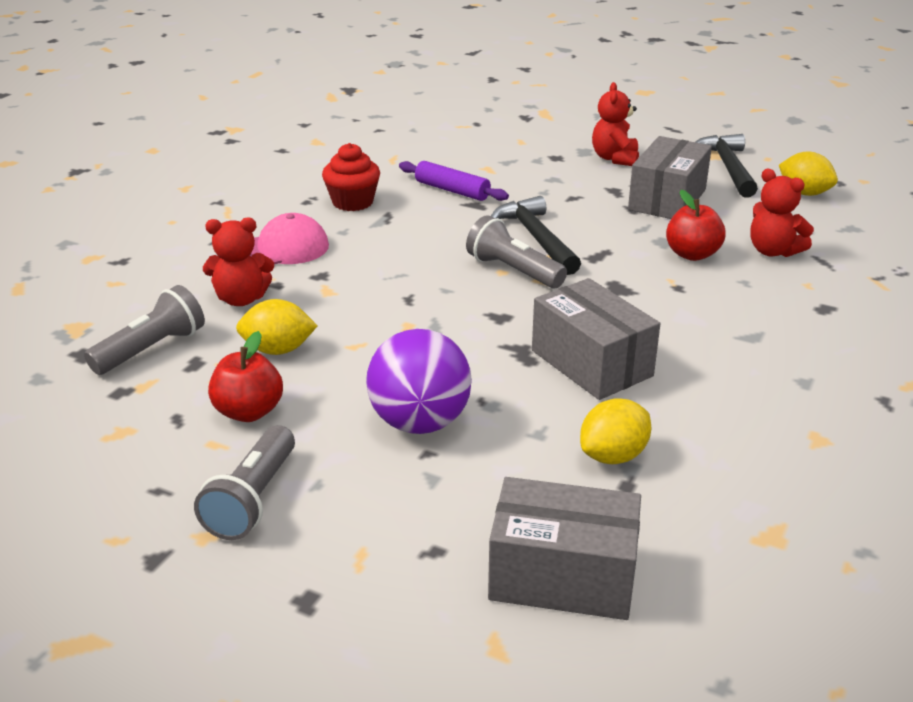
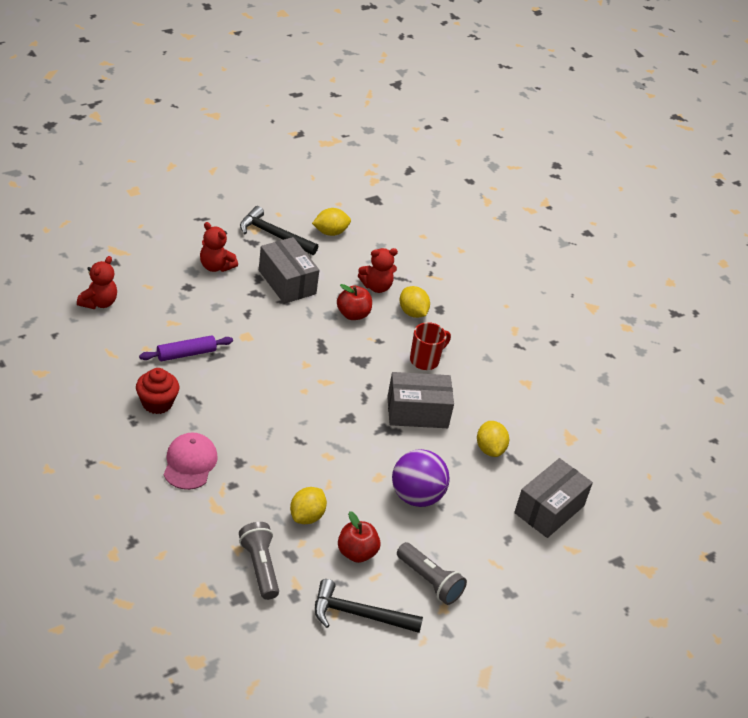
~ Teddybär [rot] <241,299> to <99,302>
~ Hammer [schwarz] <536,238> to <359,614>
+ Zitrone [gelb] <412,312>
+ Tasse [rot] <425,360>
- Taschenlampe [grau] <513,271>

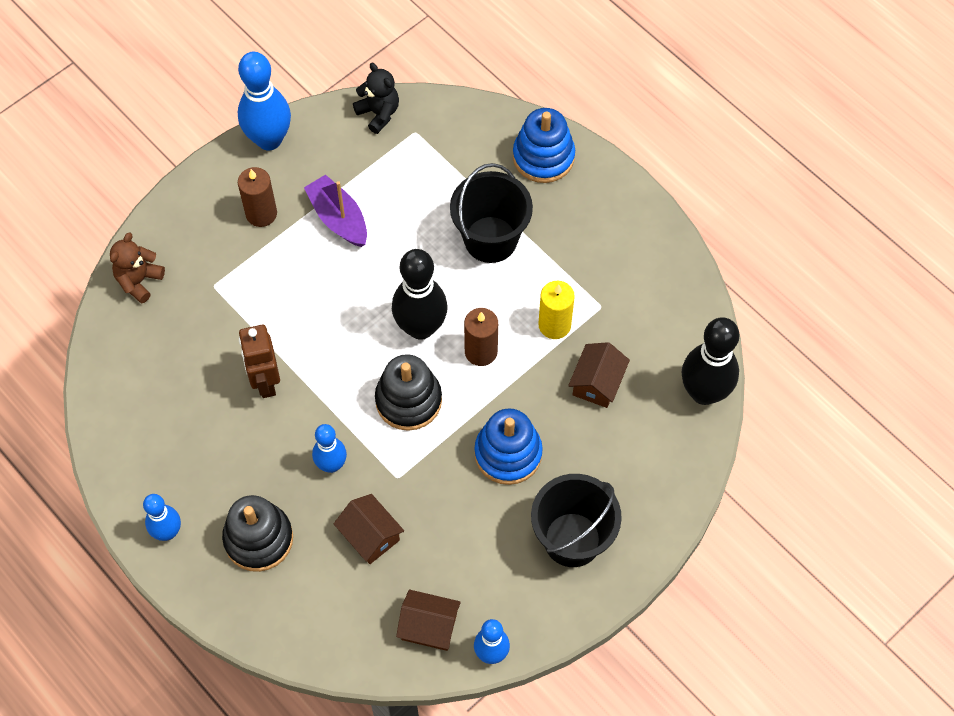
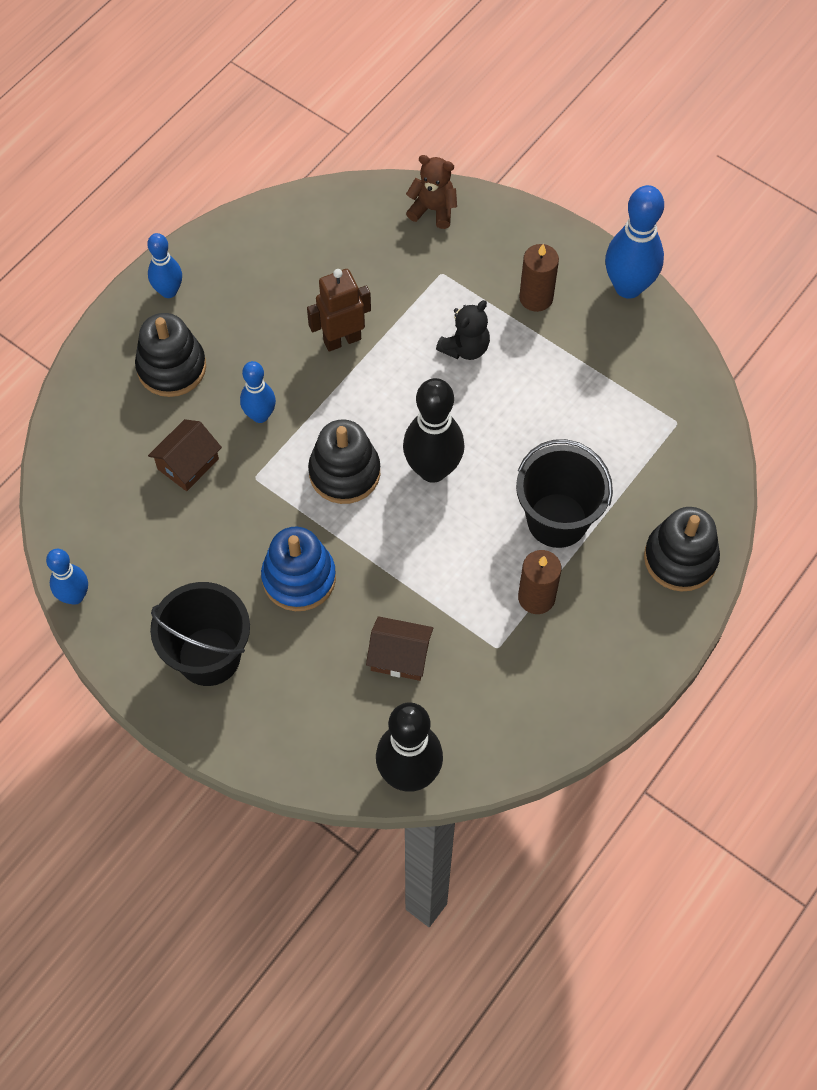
~ Teddybär [schwarz] <378,113> to <465,348>
~ Kerze [braun] <481,351> to <536,597>
~ Stapelspielzeug [blau] <543,157> to Stapelspielzeug [schwarz] <680,558>
- Boot [lila] <338,218>
- Haus [braun] <429,626>
- Kerze [gelb] <554,325>

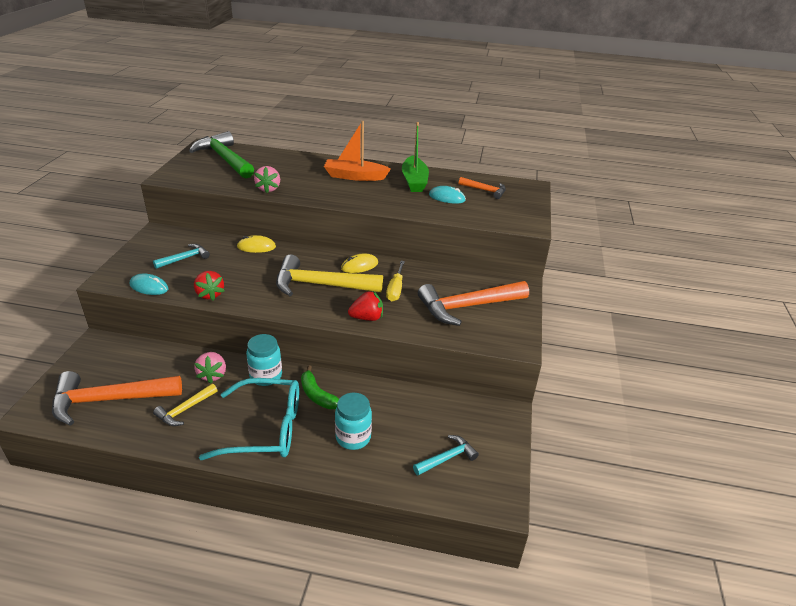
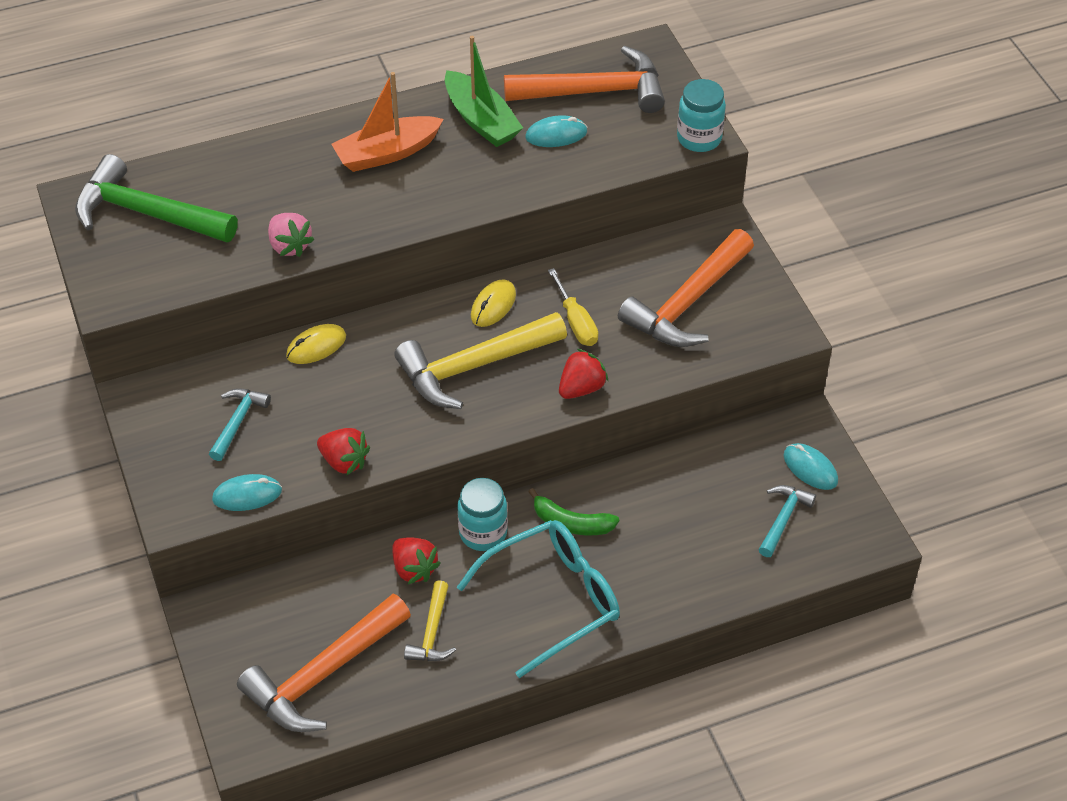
~ Erdbeere [rosa] <212,375> to Erdbeere [rot] <414,569>
~ Hammer [orange] <485,190> = <595,91> x1.96
~ Einmachglas [türkis] <353,437> to <699,138>
+ Computermaus [türkis] <810,468>

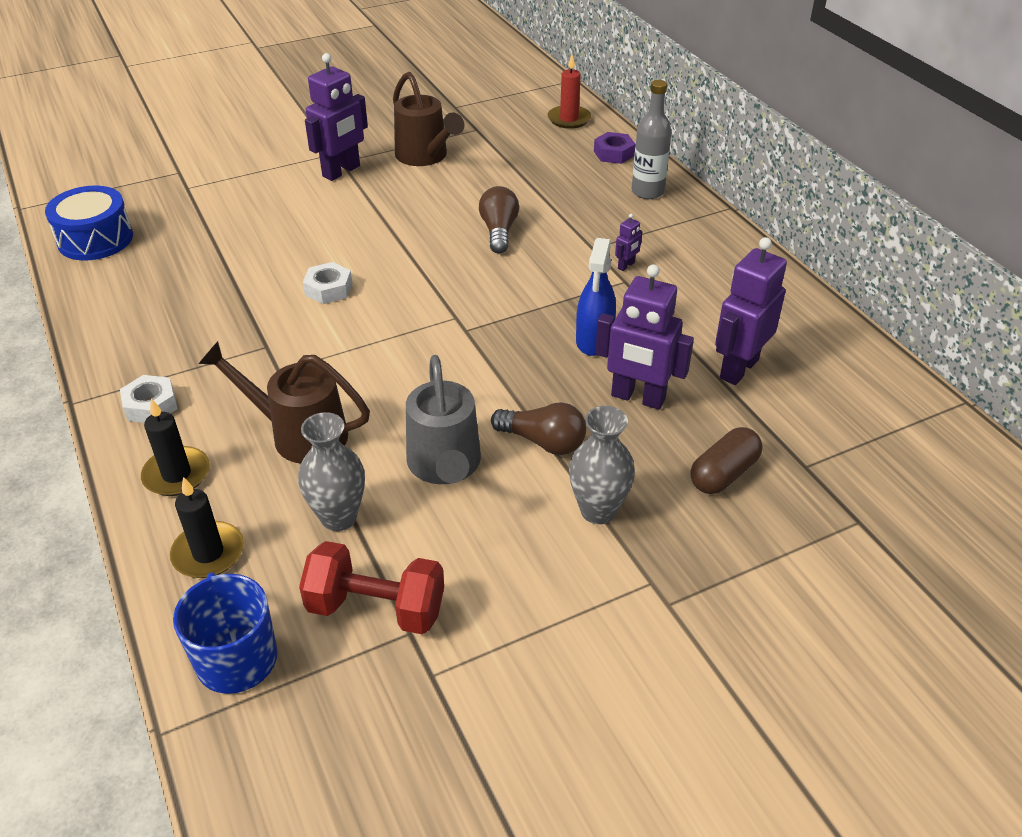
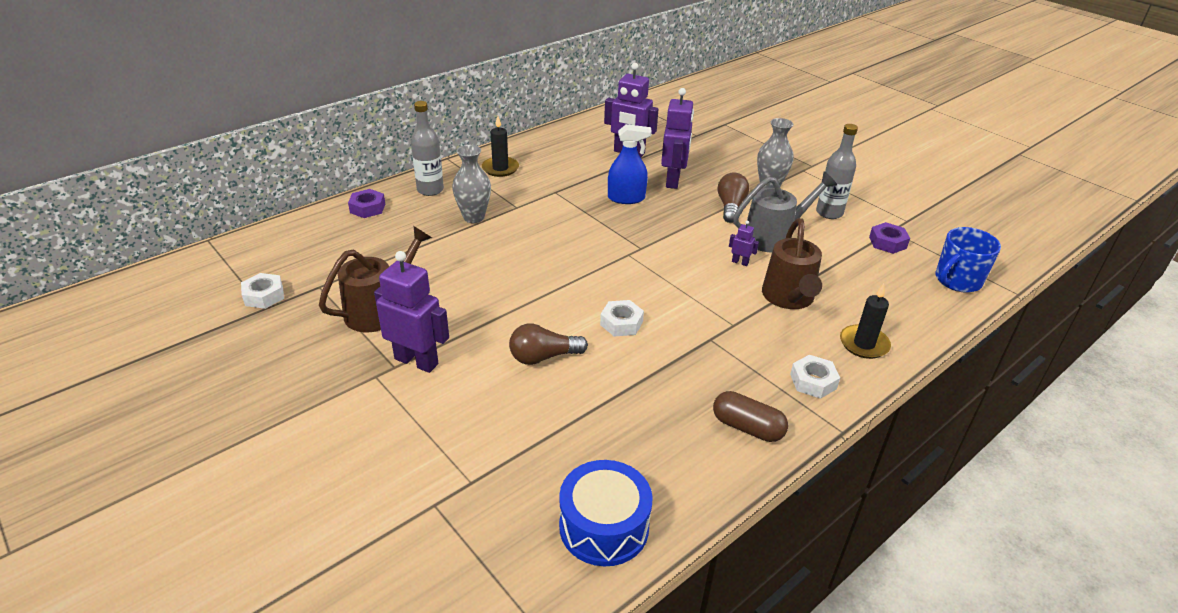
+ Sechskantmutter [weiß] <264,296>
~ Vase [grau] <339,517> to <474,217>
~ Kerze [schwarz] <208,553> to <500,168>
~ Glühbirne [braun] <499,231> to <543,357>
~ Kapsel [braun] <723,474> to <747,427>
~ Roboter [lila] <626,266> to <740,262>
+ Flasche [grau] <829,213>
~ Hantel [rot] <376,608> to Sechskantmutter [lila] <887,242>
- Kerze [rot] <569,119>

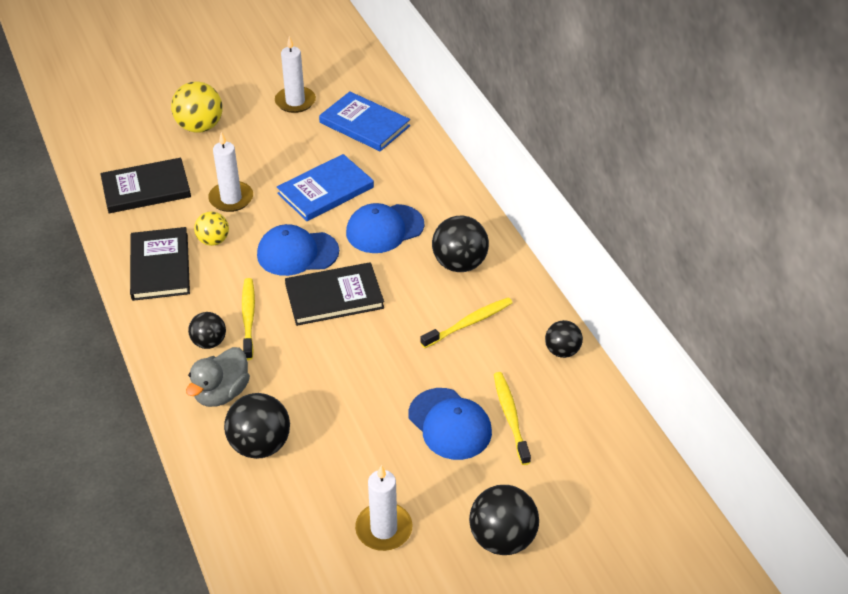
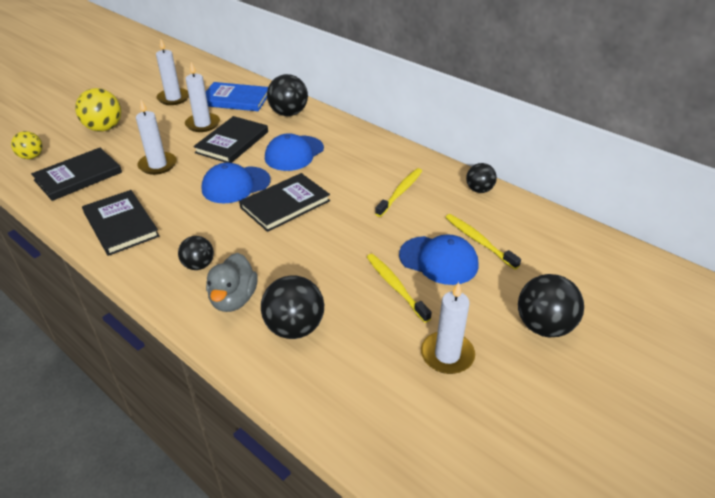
~ Ball [gelb] <213,240> to <31,157>
+ Kerze [weiß] <203,124>
~ Buch [blau] <325,190> to Buch [schwarz] <232,142>
~ Ball [schwarz] <459,264> to <288,113>
~ Zahnbürste [gelb] <248,318> to <395,287>

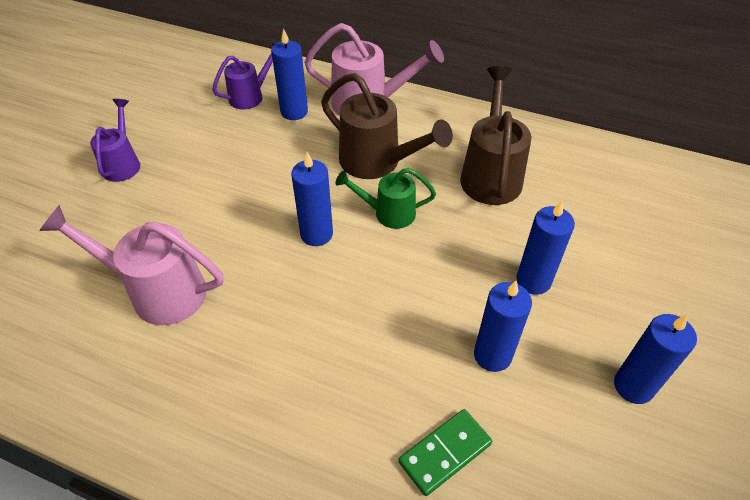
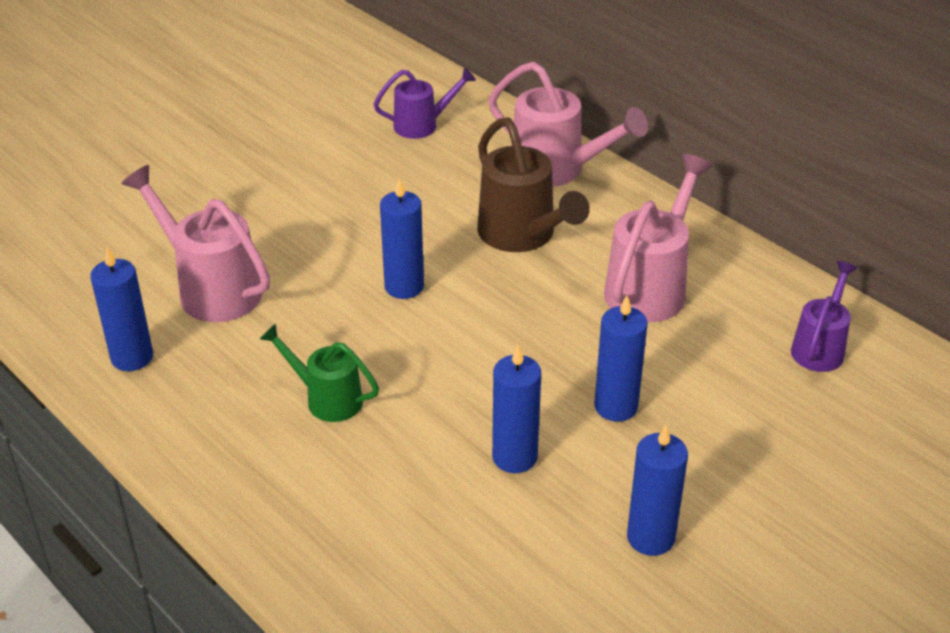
~ Kerze [blau] <294,112> to <132,357>
~ Gießkanne [grün] <388,213> to <326,399>
~ Gießkanne [braun] <491,174> to Gießkanne [rosa] <651,287>
~ Gießkanne [lila] <123,163> to <820,347>
- Dominostein [grün] <445,452>

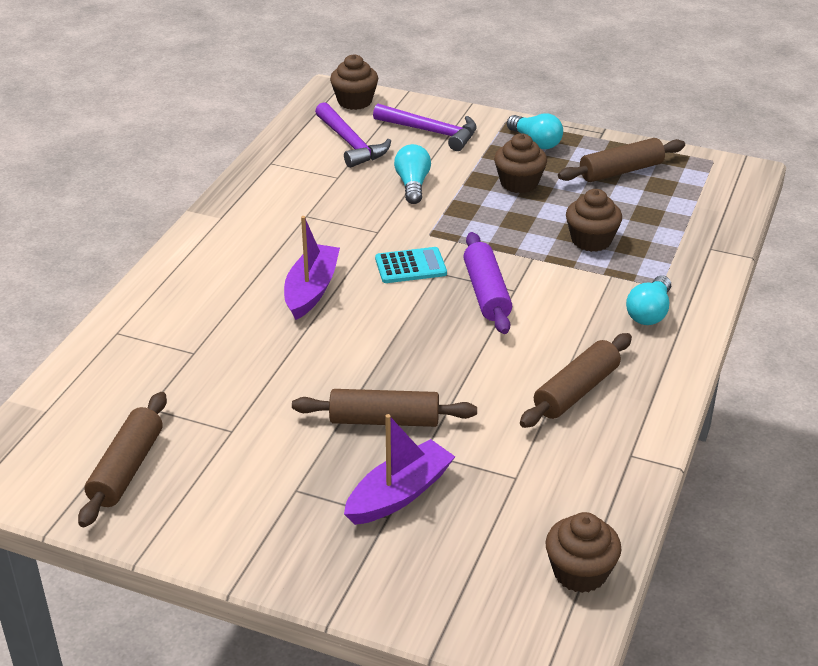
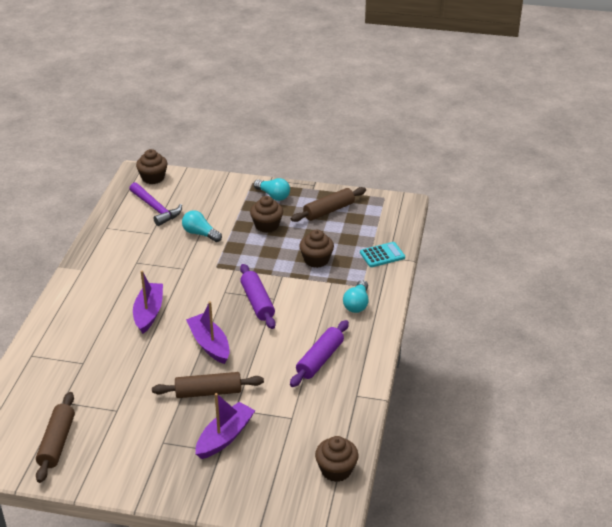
~ Glühbirne [türkis] <412,185> = <200,234> 45 degrees counterclockwise
+ Boot [lila] <209,344>
~ Nudelholz [braun] <576,391> to Nudelholz [lila] <320,359>
~ Taschenrechner [türkis] <410,266> to <382,255>
- Hammer [lila] <431,132>

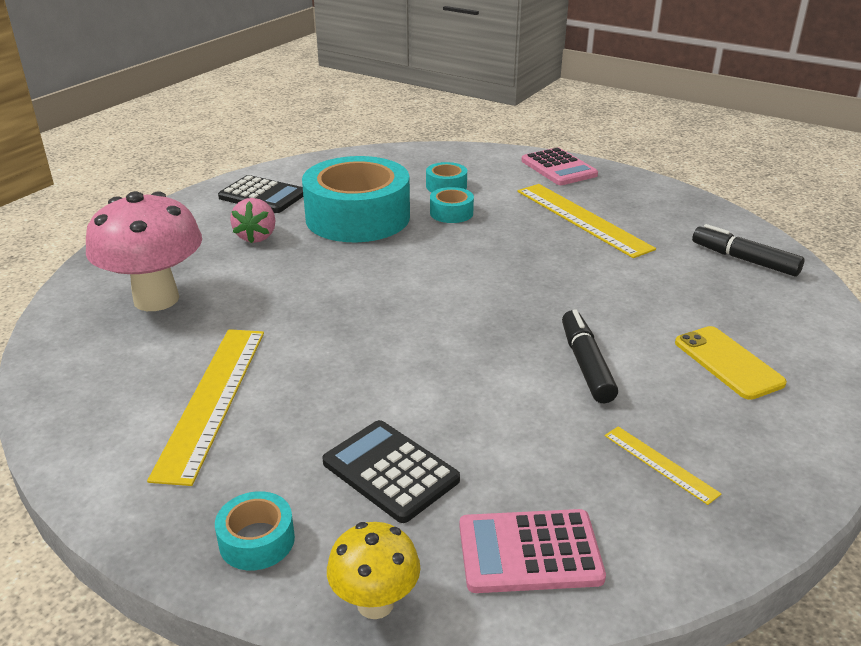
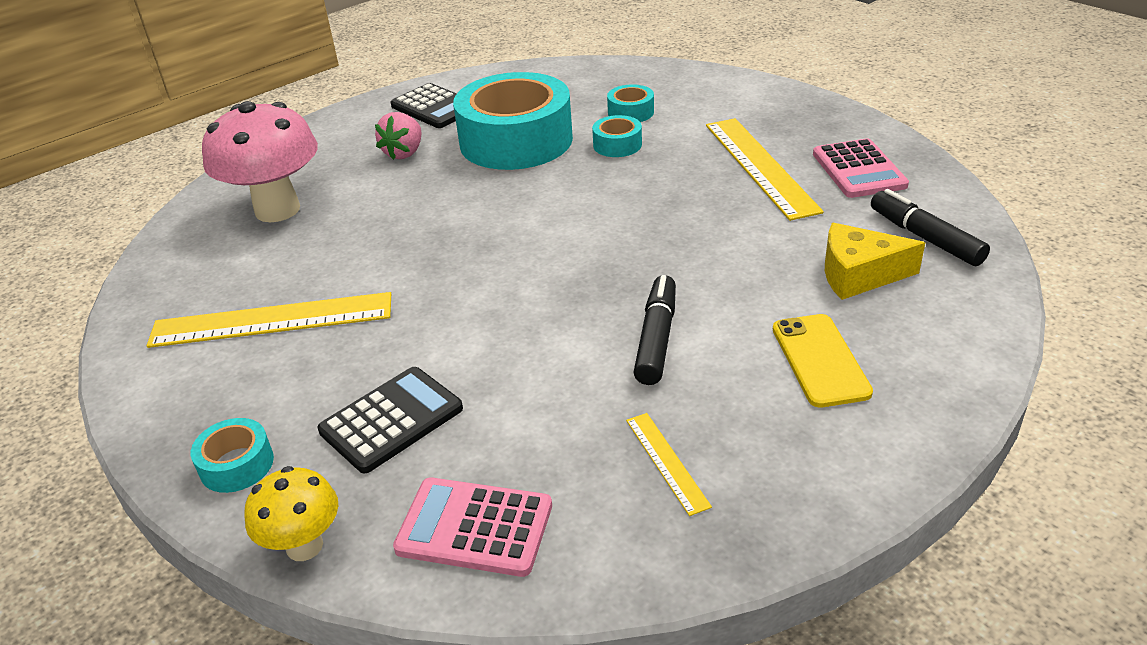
~ Lineal [gelb] <212,399> = <272,320> 60 degrees clockwise
~ Taschenrechner [schwarz] <390,471> = <391,420> 75 degrees clockwise
~ Taschenrechner [rosa] <558,168> to <859,170>
+ Käse [gelb] <858,275>

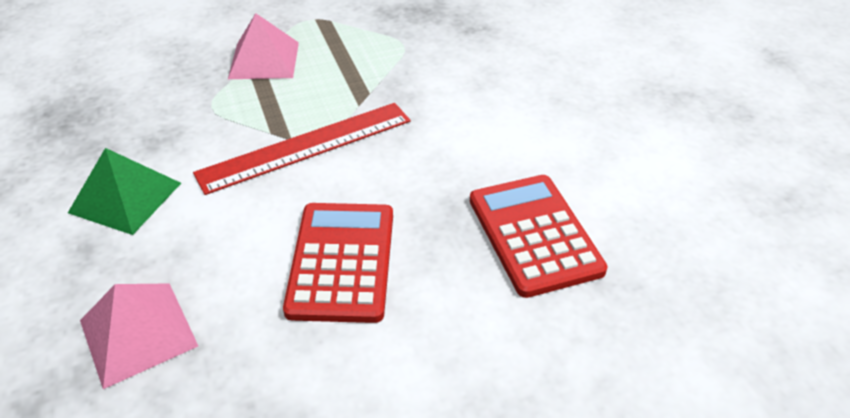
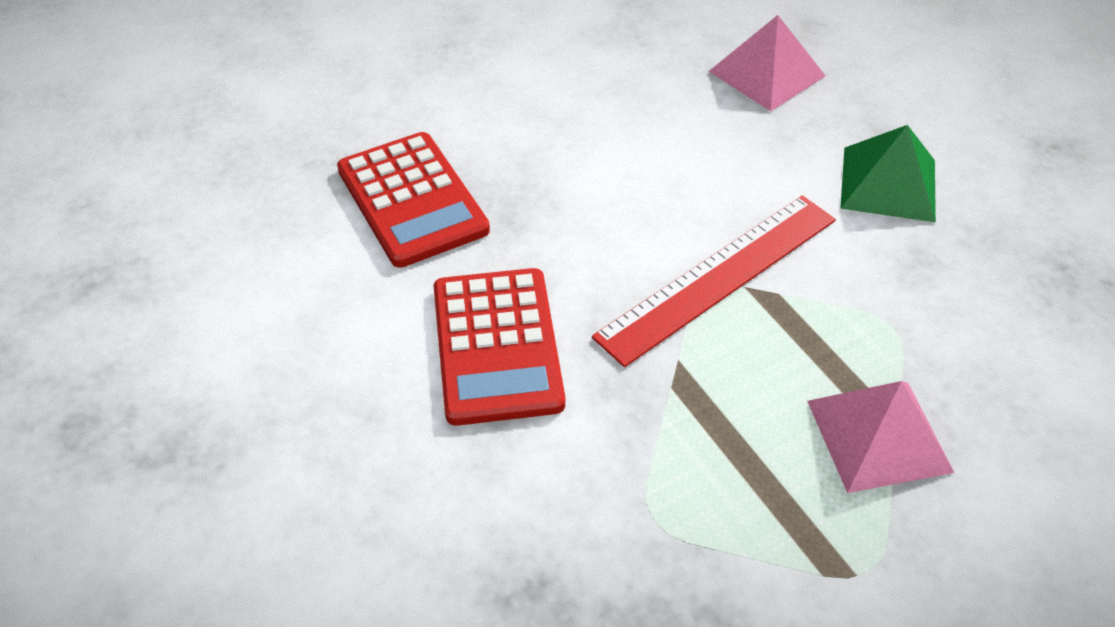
~ Taschenrechner [rot] <342,261> to <497,346>

